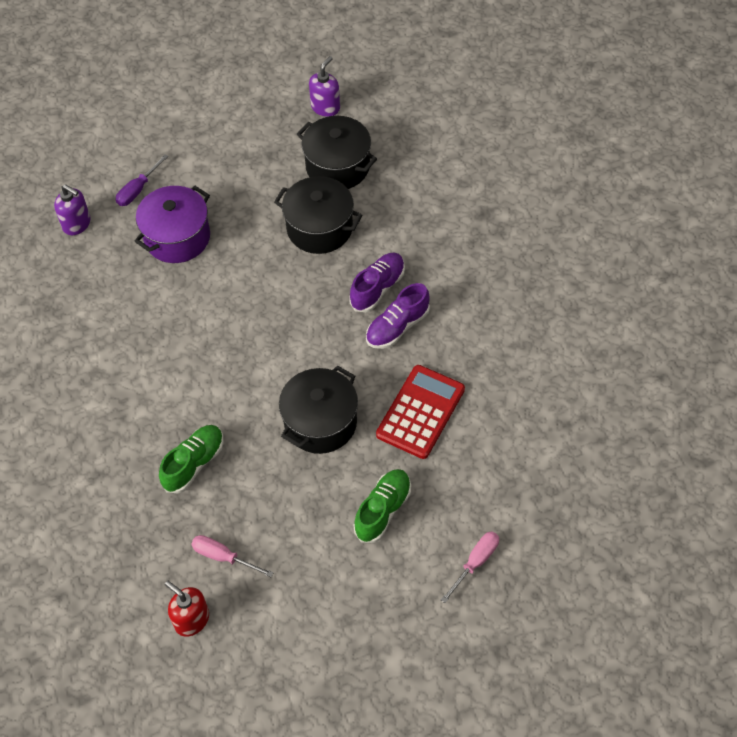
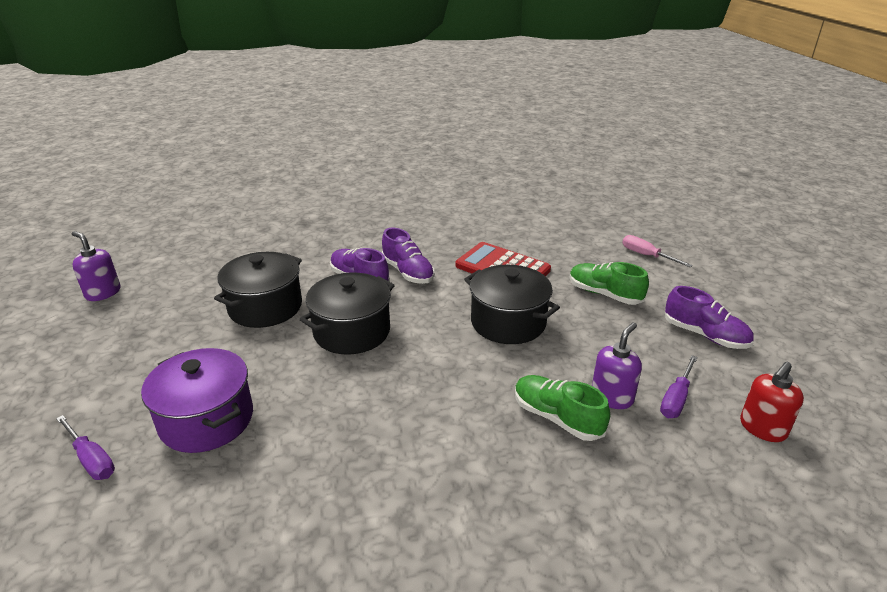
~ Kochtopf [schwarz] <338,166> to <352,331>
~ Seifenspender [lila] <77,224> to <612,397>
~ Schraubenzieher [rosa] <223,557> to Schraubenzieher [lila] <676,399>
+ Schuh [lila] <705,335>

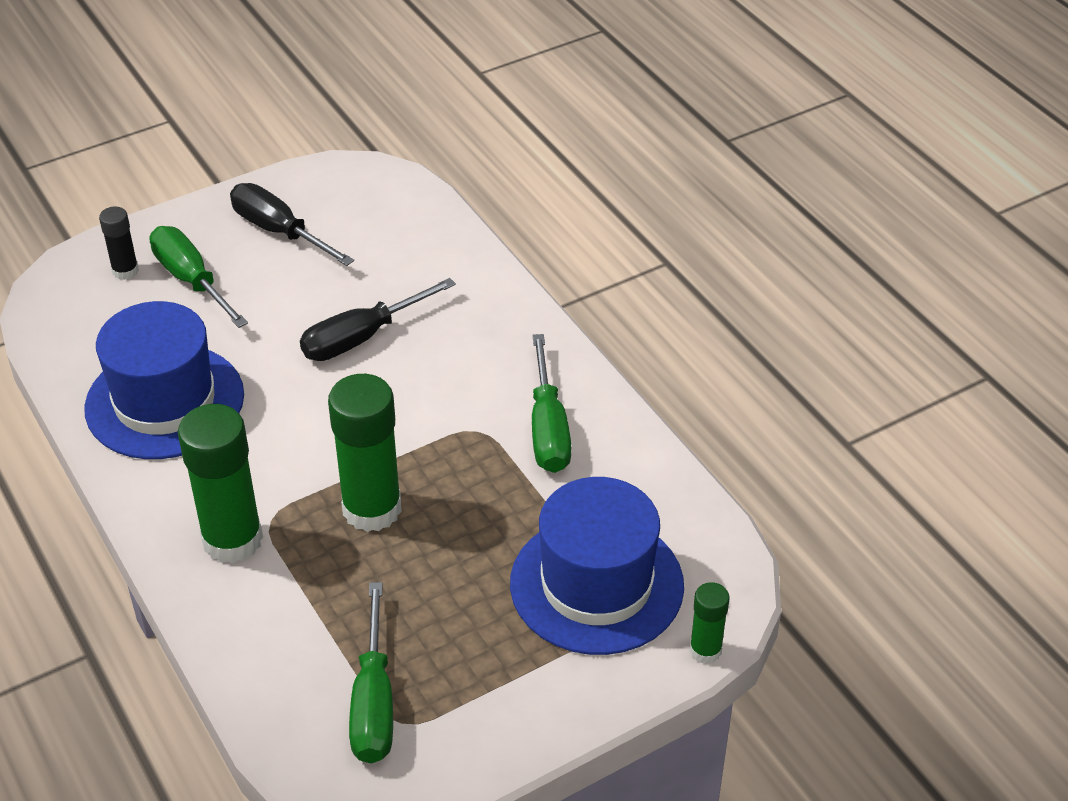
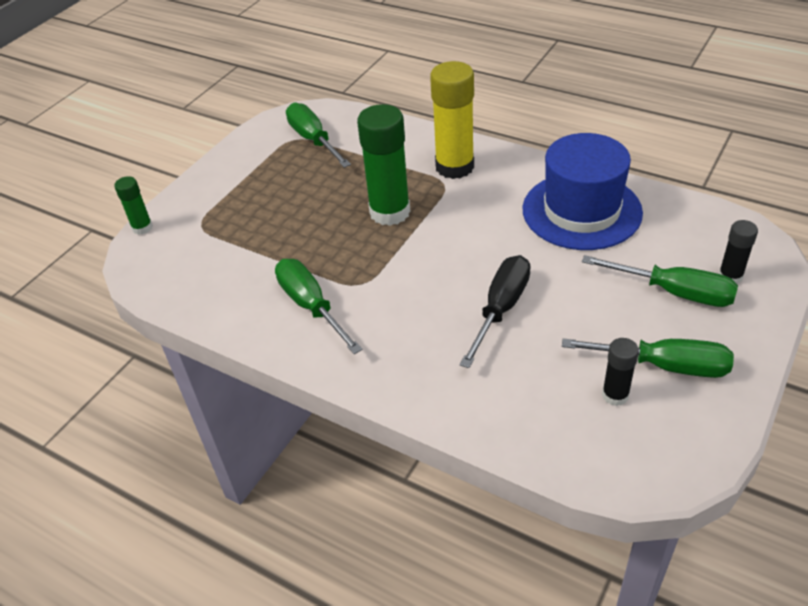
~ Klebestift [grün] <232,540> to Klebestift [gelb] <454,167>
~ Schraubenzieher [schwarz] <278,231> to Schraubenzieher [grün] <666,366>
+ Klebestift [schwarz] <615,395>
- Hut [blau] <596,584>

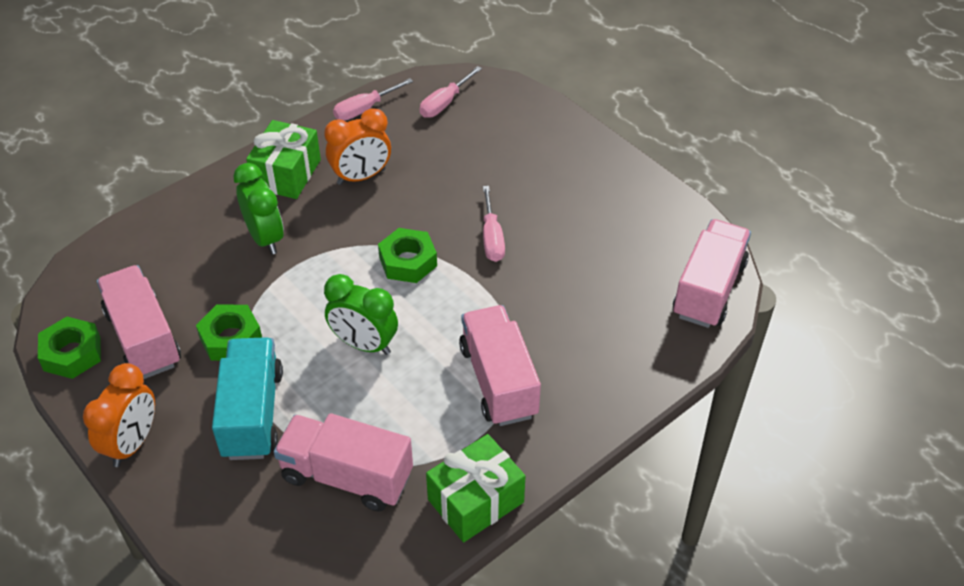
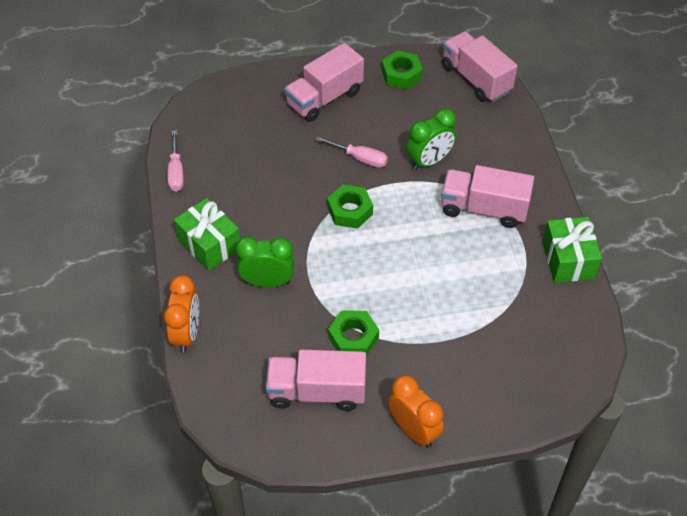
~ Wecker [orange] <361,177> to <187,333>
~ Lastwagen [rosa] <347,476> to <324,98>
~ Sechskantmutter [grün] <72,353> to <401,74>
~ Wecker [grün] <364,344> to <429,161>
- Lastwagen [türkis] <252,414>
- Schraubenzieher [rosa] <445,103>

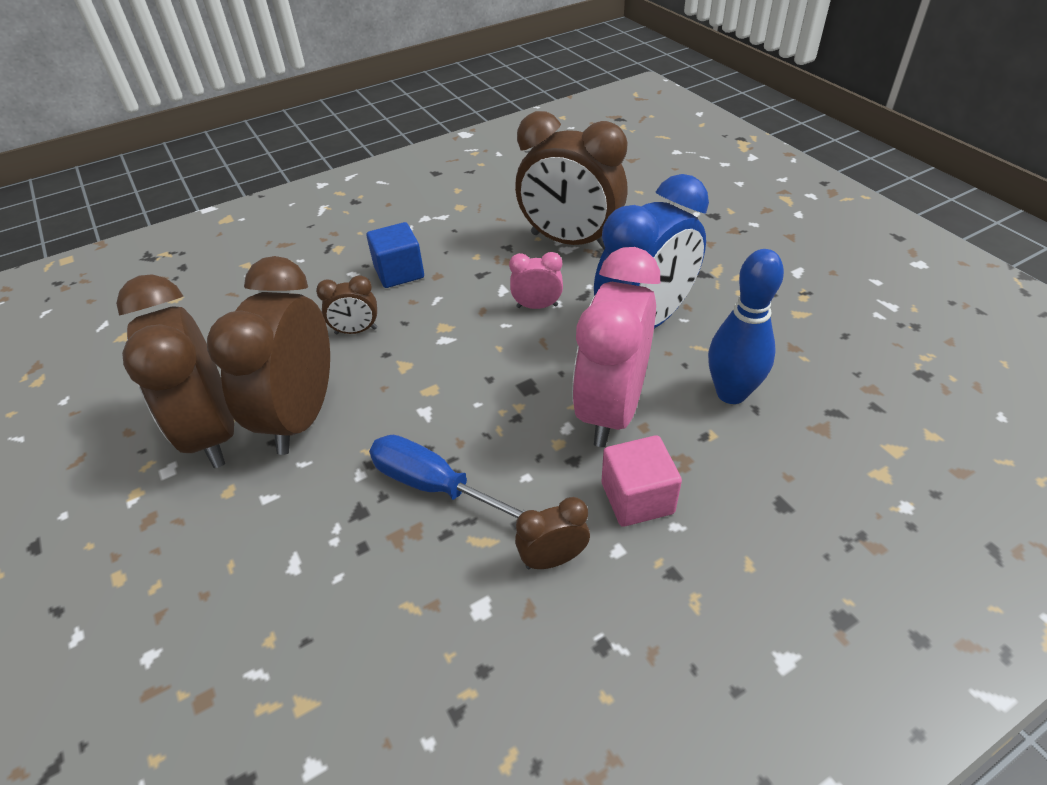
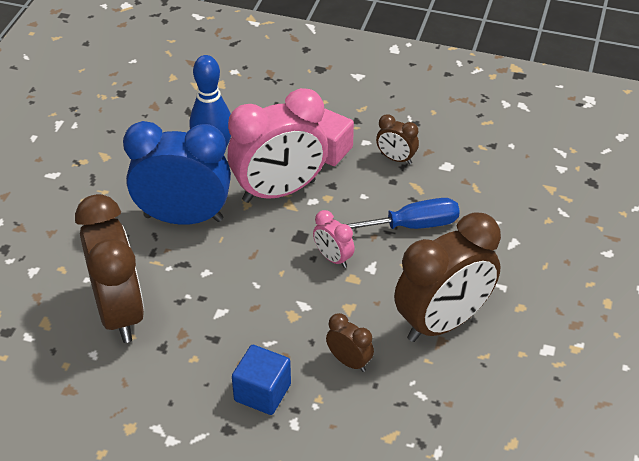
~ Wecker [rosa] <537,306> to <333,258>
~ Schraubenzieher [blau] <434,485> = <411,226> 90 degrees counterclockwise
- Wecker [braun] <212,432>

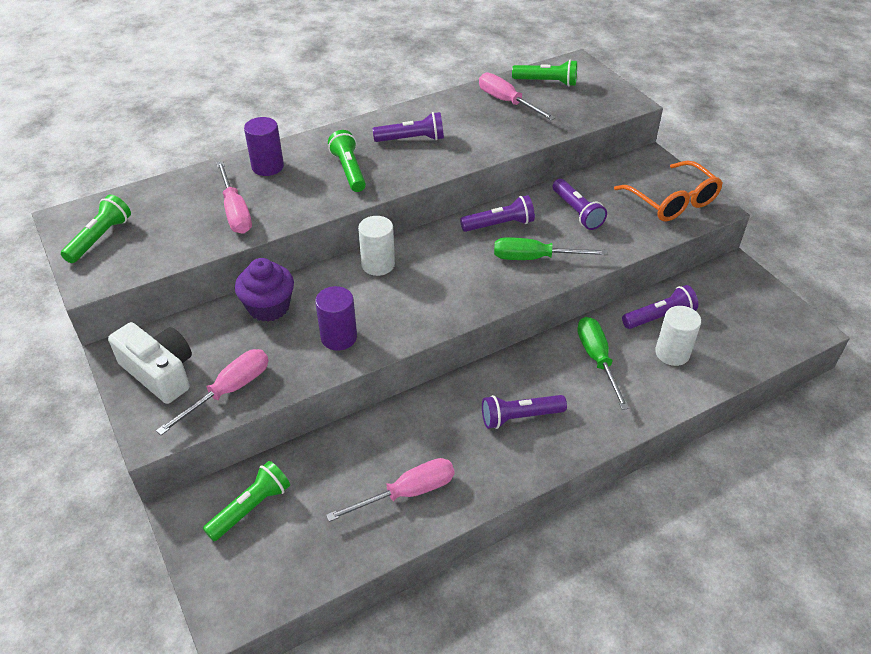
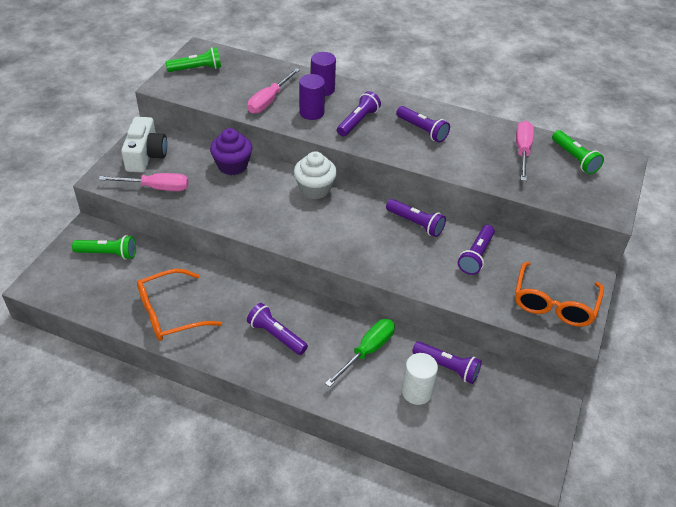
~ Schraubenzieher [rosa] <407,493> to Brille [orange] <170,313>
~ Vollzylinder [weiß] <378,264> to Muffin [weiß] <315,189>
~ Vollzylinder [lila] <339,337> to <311,112>
~ Taschenlampe [grün] <349,170> to Taschenlampe [lila] <358,121>
- Schraubenzieher [grün] <534,258>

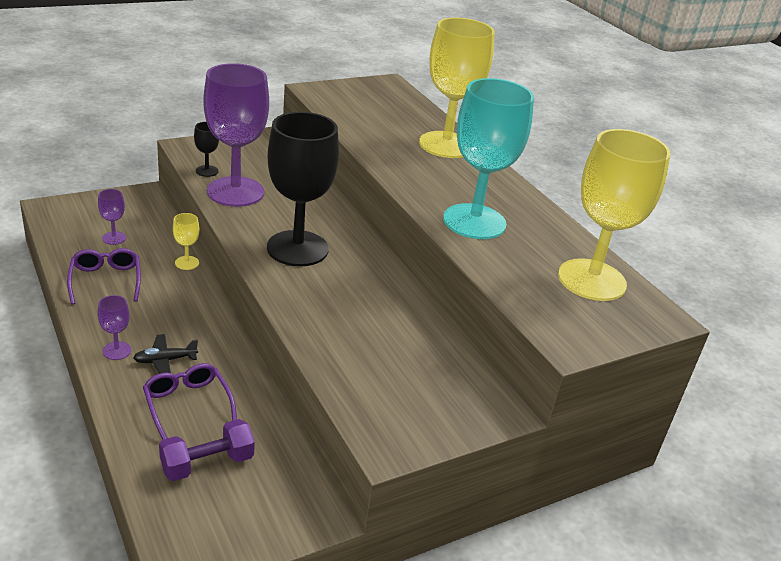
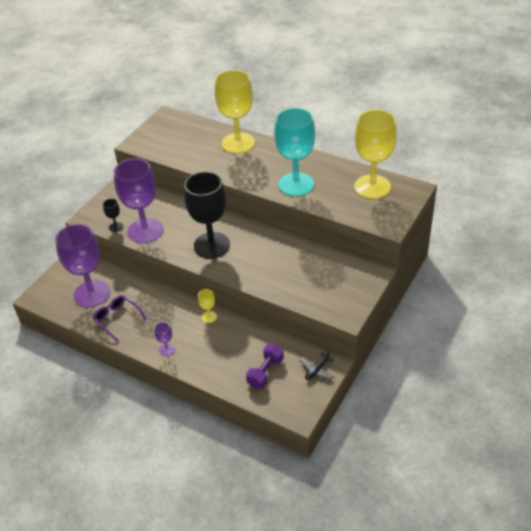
~ Kelch [lila] <114,238> = <92,294> x2.45
~ Kelch [gelb] <187,263> to <209,317>
~ Flugzeug [schwarz] <165,360> to <317,370>
- Brille [lila] <187,405>

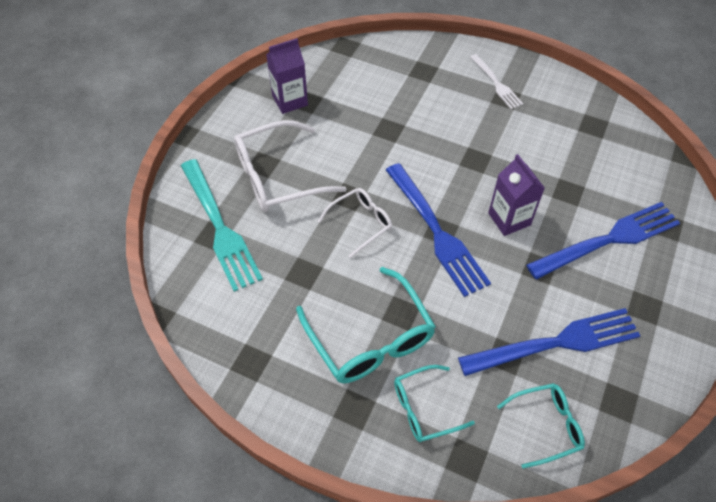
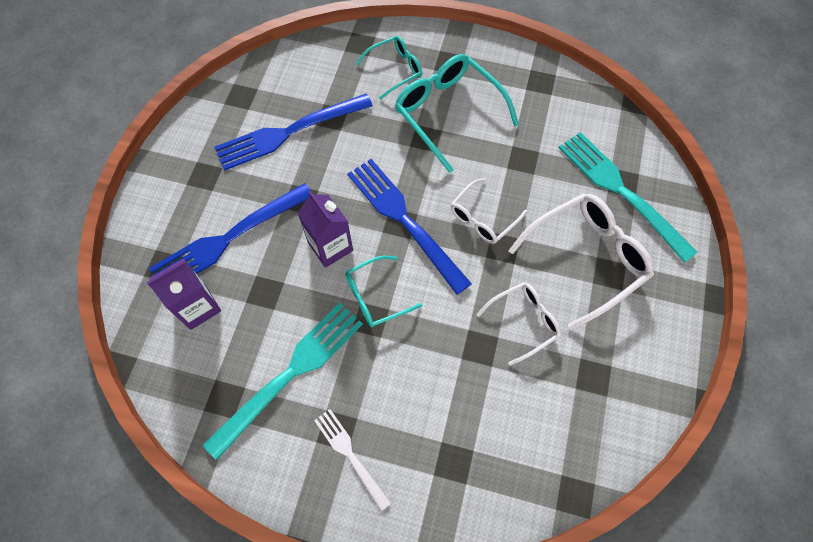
~ Getränkekarton [lila] <290,100> to <198,307>
+ Gabel [türkis] <290,374>
~ Brille [türkis] <546,426> to <375,296>
+ Brille [weiß] <524,321>

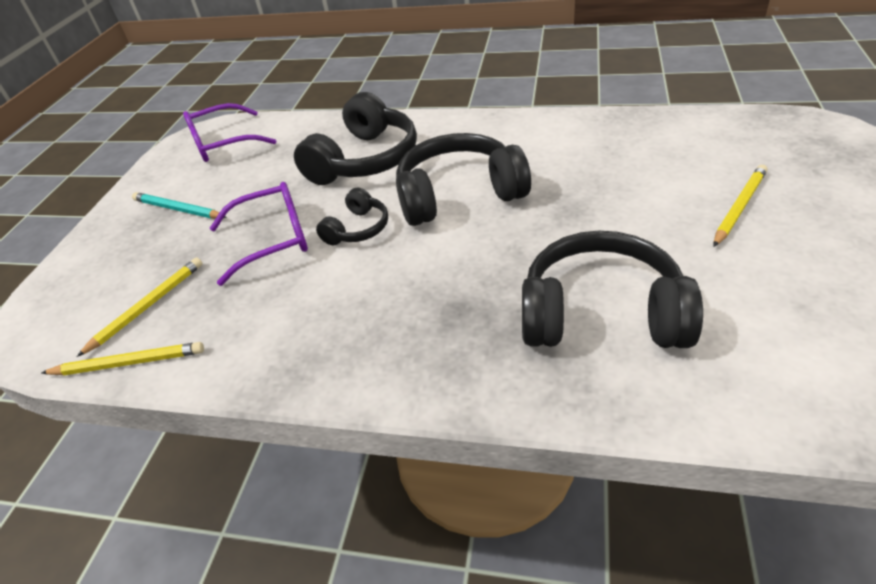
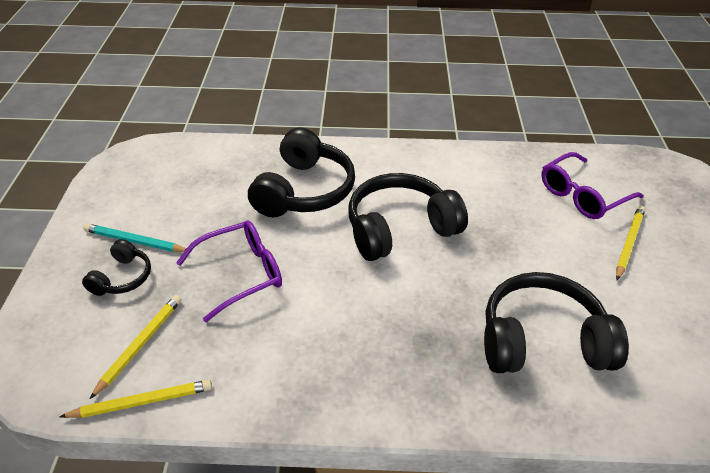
~ Kopfhörer [schwarz] <358,229> to <122,278>
~ Brille [lila] <223,143> to <582,195>

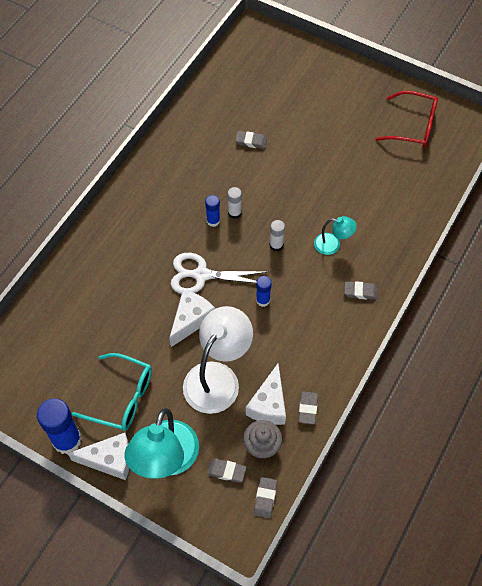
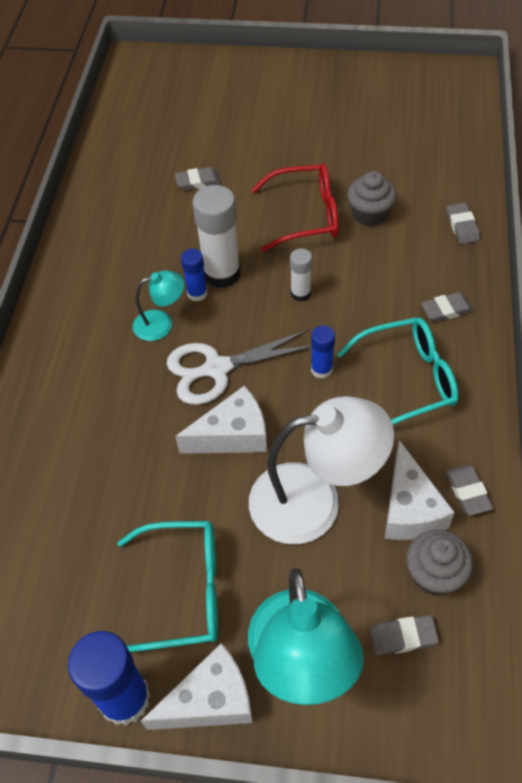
~ Lampe [türkis] <332,244> to <161,323>
~ Käse [weiß] <191,320> = <233,435> 60 degrees clockwise
~ Klebestift [weiß] <234,213> = <222,273> x1.88
~ Lampe [weiß] <217,377> = <314,500> 75 degrees clockwise
~ Brille [rot] <413,126> to <306,216>
+ Brille [türkis] <408,379>
+ Muffin [grau] <369,214>
~ Radiergummi [grau] <265,498> to <462,226>

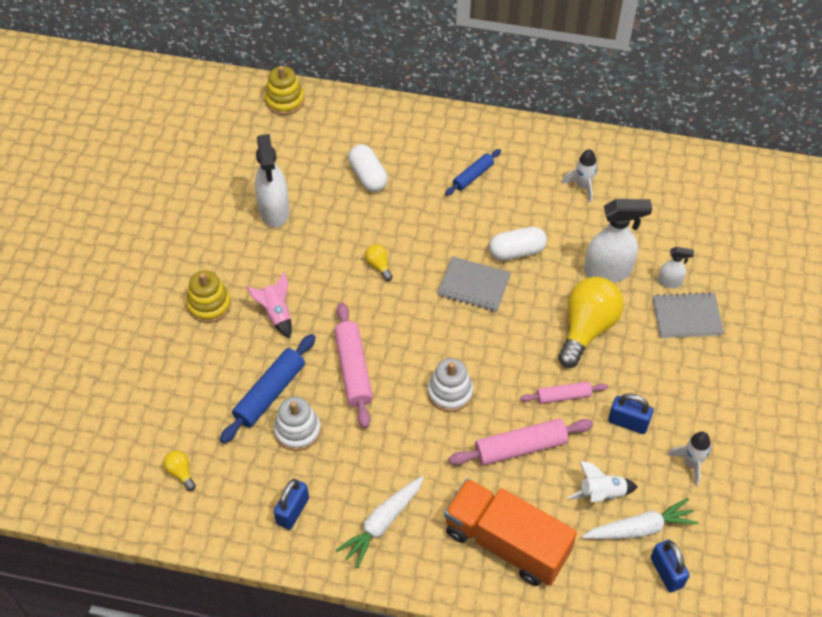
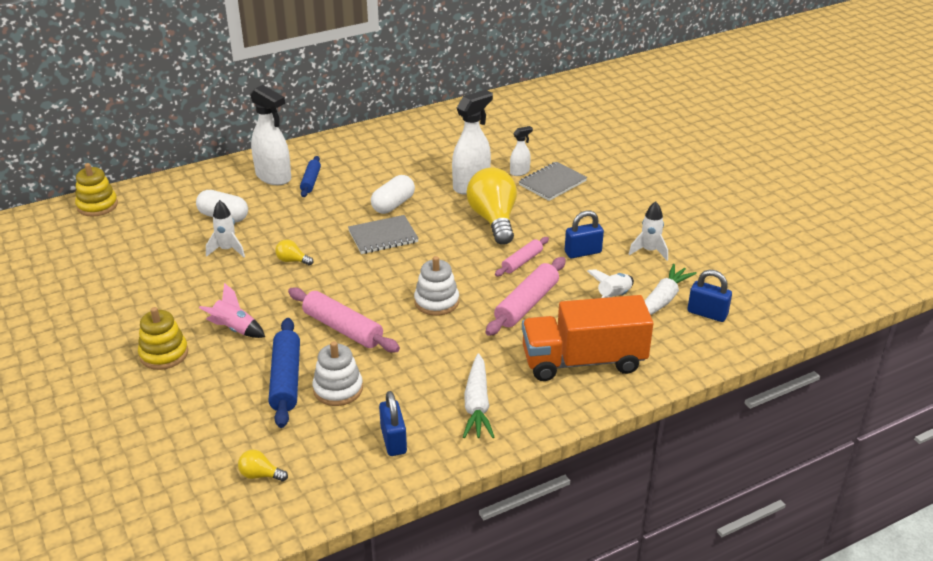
~ Rakete [weiß] <582,186> to <227,250>
~ Sprühflasche [weiß] <274,211> to <274,177>

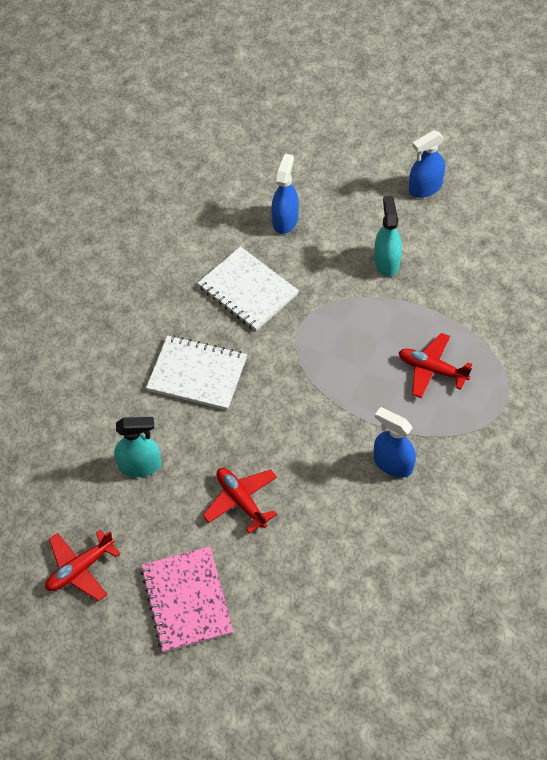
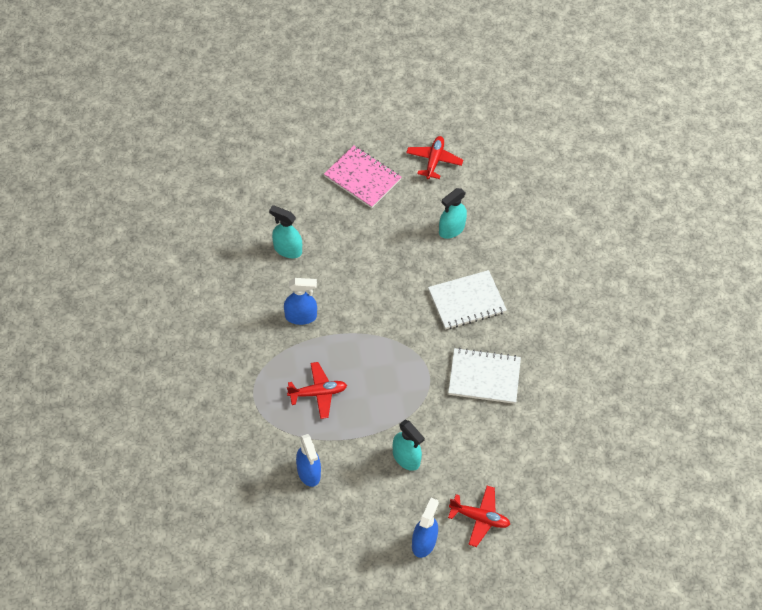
+ Sprühflasche [türkis] <287,249>
~ Sprühflasche [blau] <285,220> to <309,472>
~ Flugzeug [rot] <241,501> to <479,518>

